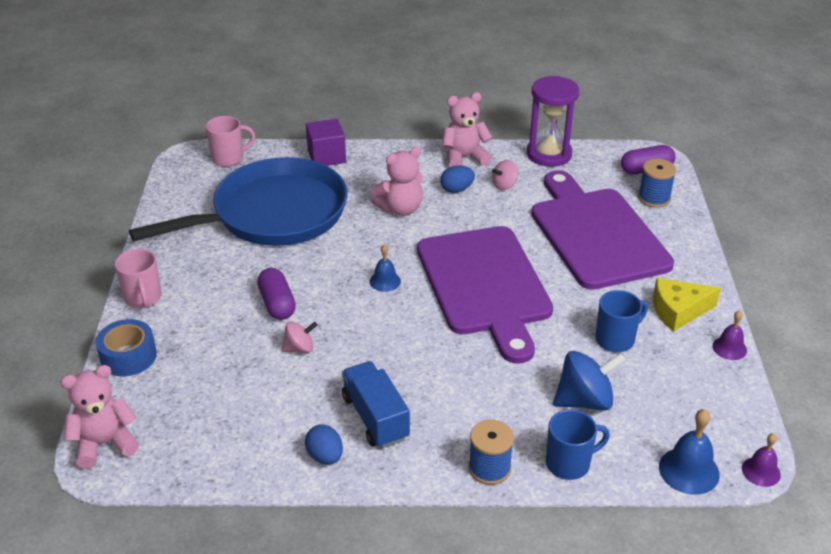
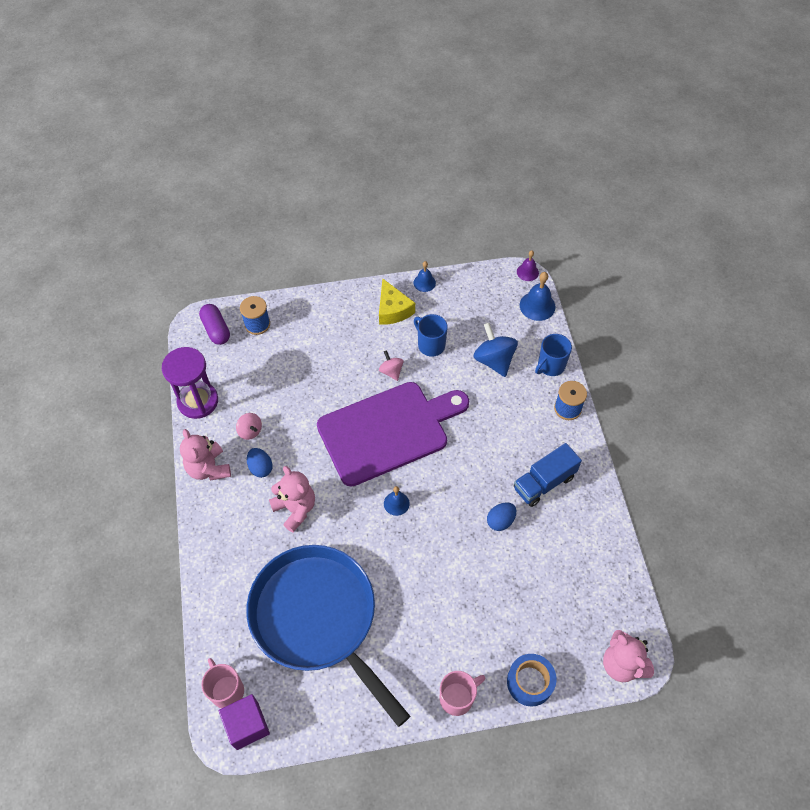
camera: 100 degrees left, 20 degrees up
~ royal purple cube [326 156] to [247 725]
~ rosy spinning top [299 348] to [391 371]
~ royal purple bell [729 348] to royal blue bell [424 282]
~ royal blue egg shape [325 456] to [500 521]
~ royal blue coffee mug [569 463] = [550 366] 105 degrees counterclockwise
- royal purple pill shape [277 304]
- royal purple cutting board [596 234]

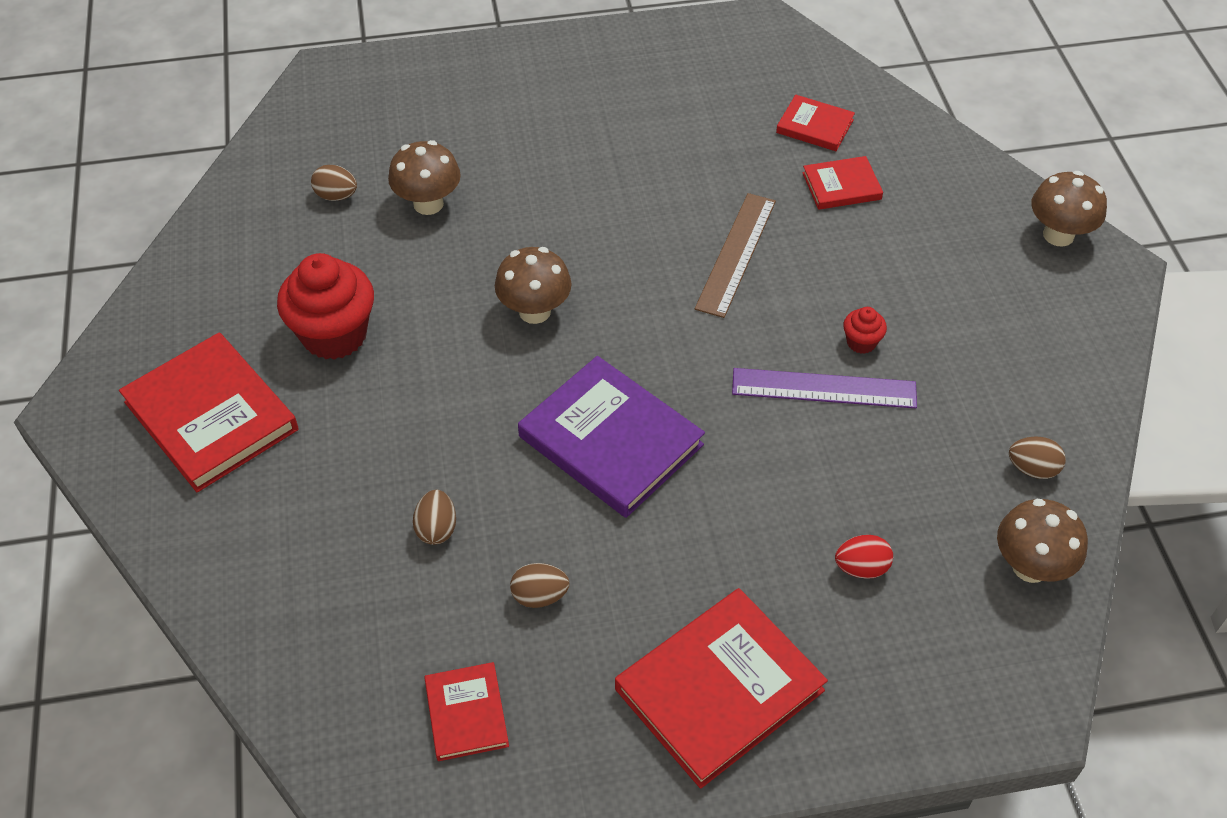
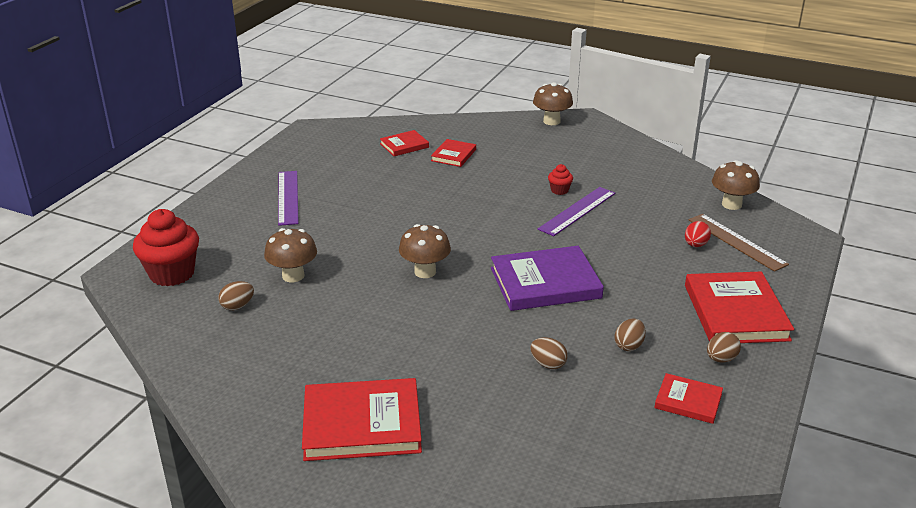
camera: 55 degrees left, 20 degrees down
~ crimson cupcake [334 335] to [172 274]
+ royal purple ruler [288 197]
~ dark brown ruler [736 254] to [736 242]
~ dark brown egg shape [1032 469] to [721 359]

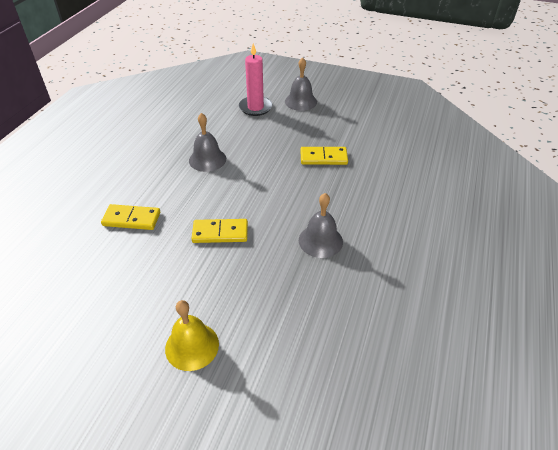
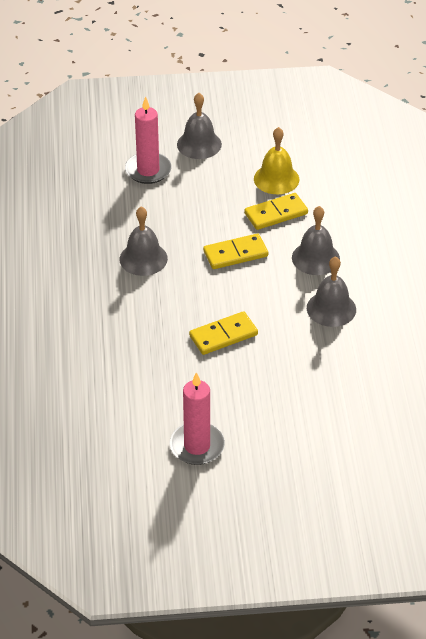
camera: 25 degrees left, 0 degrees up
+ rosy candle [197 446]
~ yellow domino tile [131 219] to [235 254]
~ yellow bell [192 346] to [276 179]
+ grey bell [315 258]

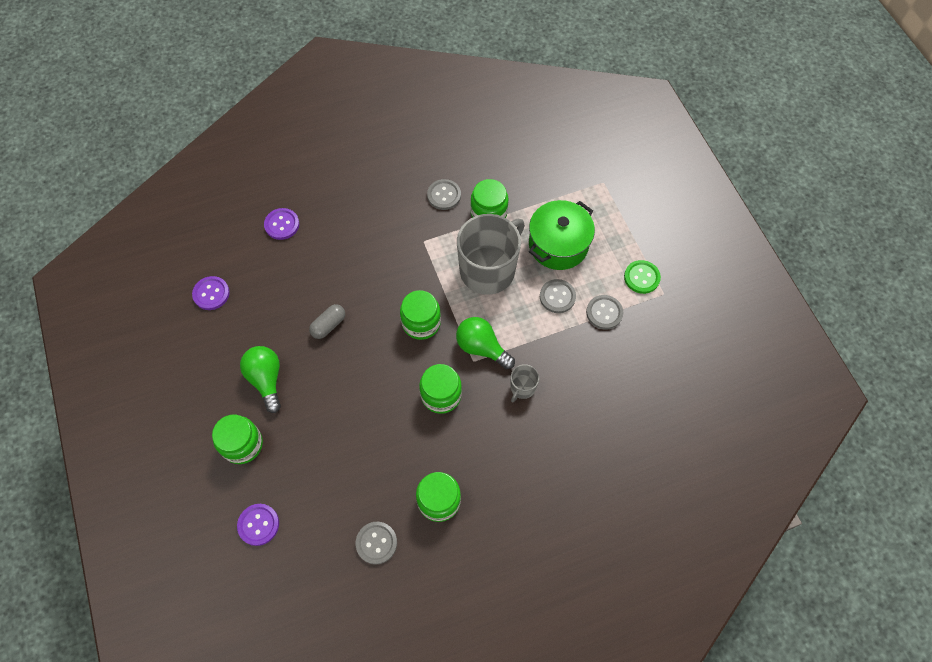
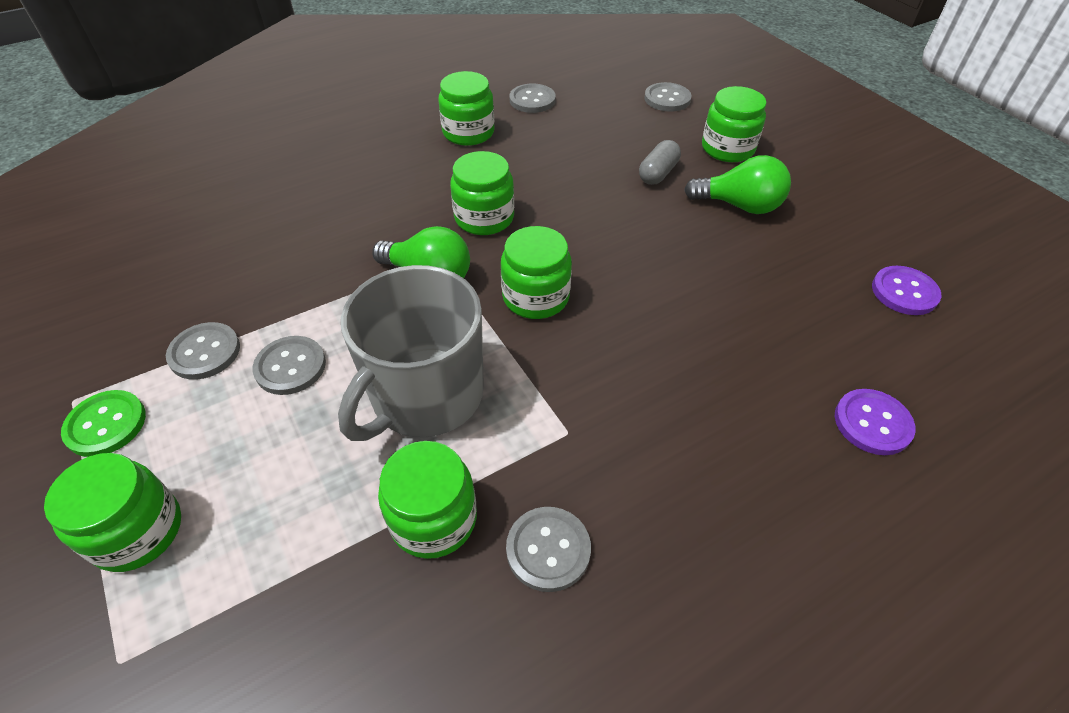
camera: 170 degrees right, 15 degrees down
+ emerald jam jar [137 531]
~ grey pill shape [328 325] to [658 173]
~ royal purple button [258 525] to grey button [667 99]
~ emerald lightbulb [266 379] = [739 206] 45 degrees counterclockwise
- grey coffee mug [522 388]
- emerald cooking pot [558 245]

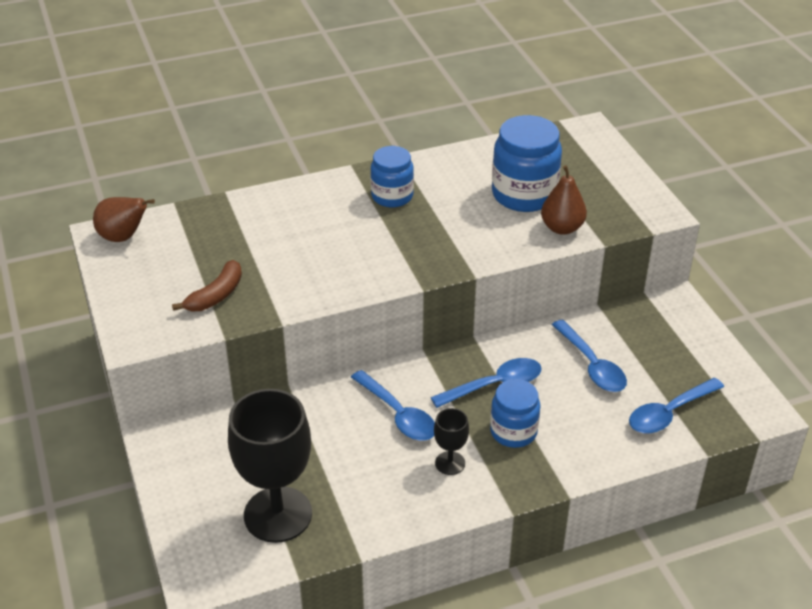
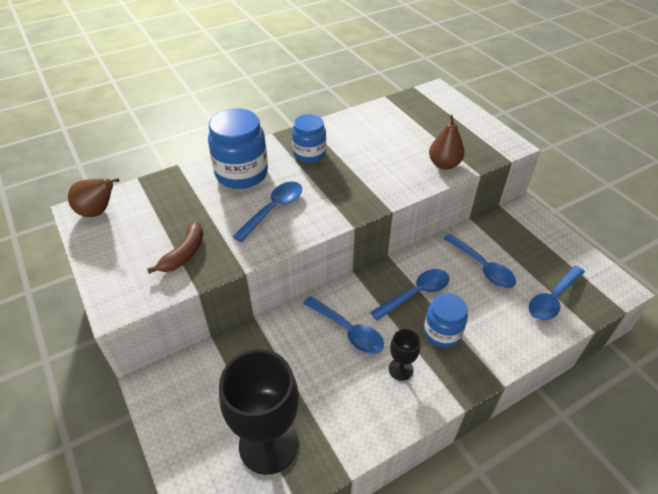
camera: 10 degrees left, 5 degrees up
~ royal blue jam jar [524 194] to [241 174]
+ royal blue spoon [273 209]

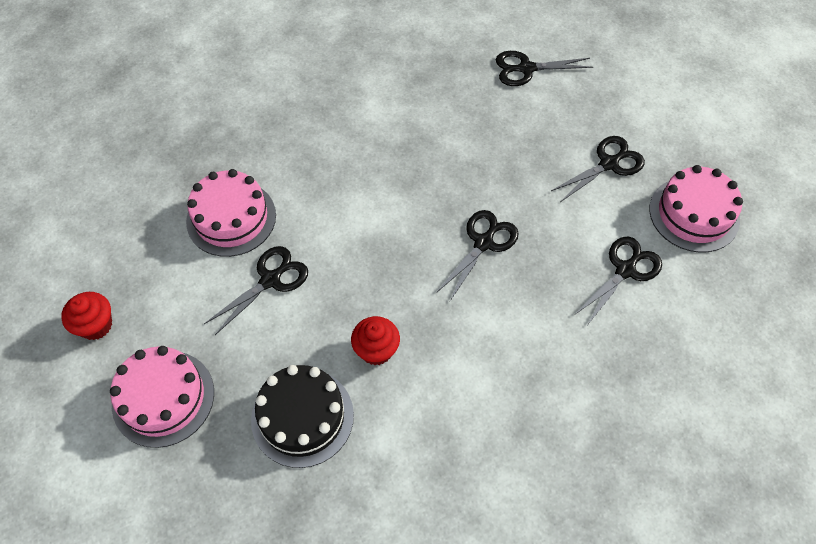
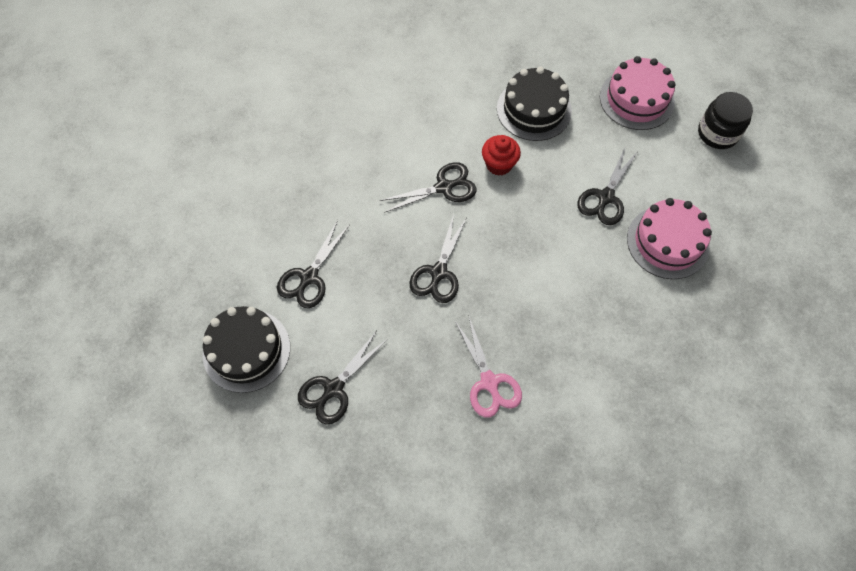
camera: 165 degrees right, 5 degrees up
~ rosy cake [694 214] to jet-black cake [246 350]
~ jet-black pair of scissors [526 69] to [444 187]
+ rosy pair of scissors [489 382]
~ crimson cupcake [96 325] to jet-black jam jar [717 133]

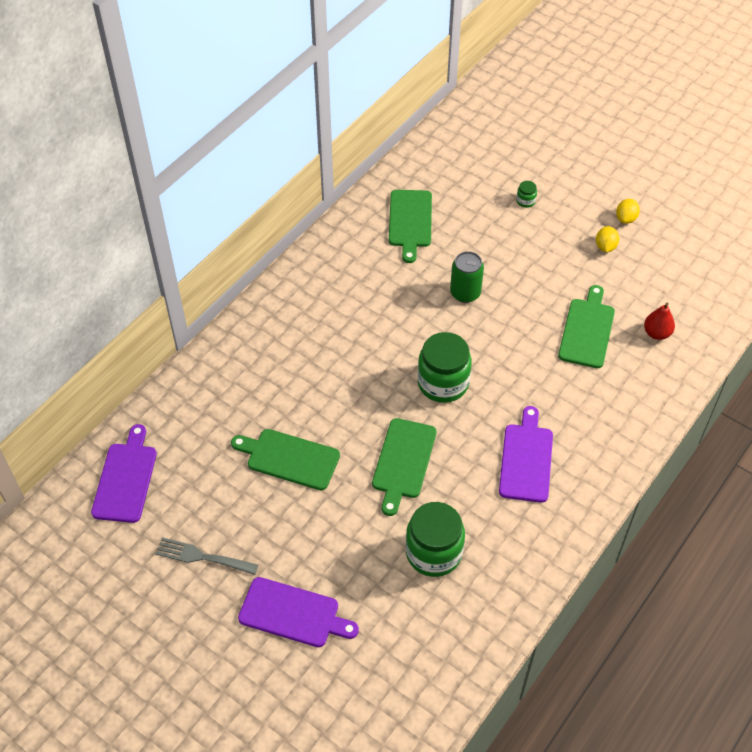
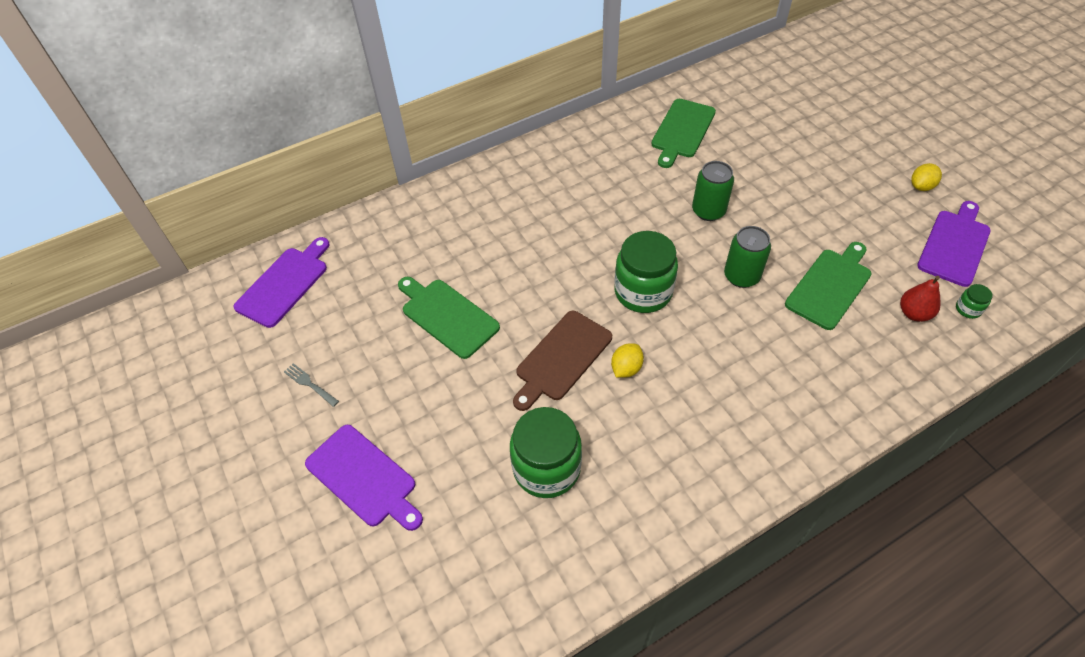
camera: 25 degrees right, 0 degrees up
~ grey table fork [202 557] = [310 384] x0.62
~ emerald cutting board [403 462] to dark brown cutting board [561 358]
~ yellow citrus fruit [605 247] to [626 368]
+ emerald can [741 276]
~ royal purple cutting board [526 459] to [954 245]
~ emerald jam jar [525 201] to [968 309]

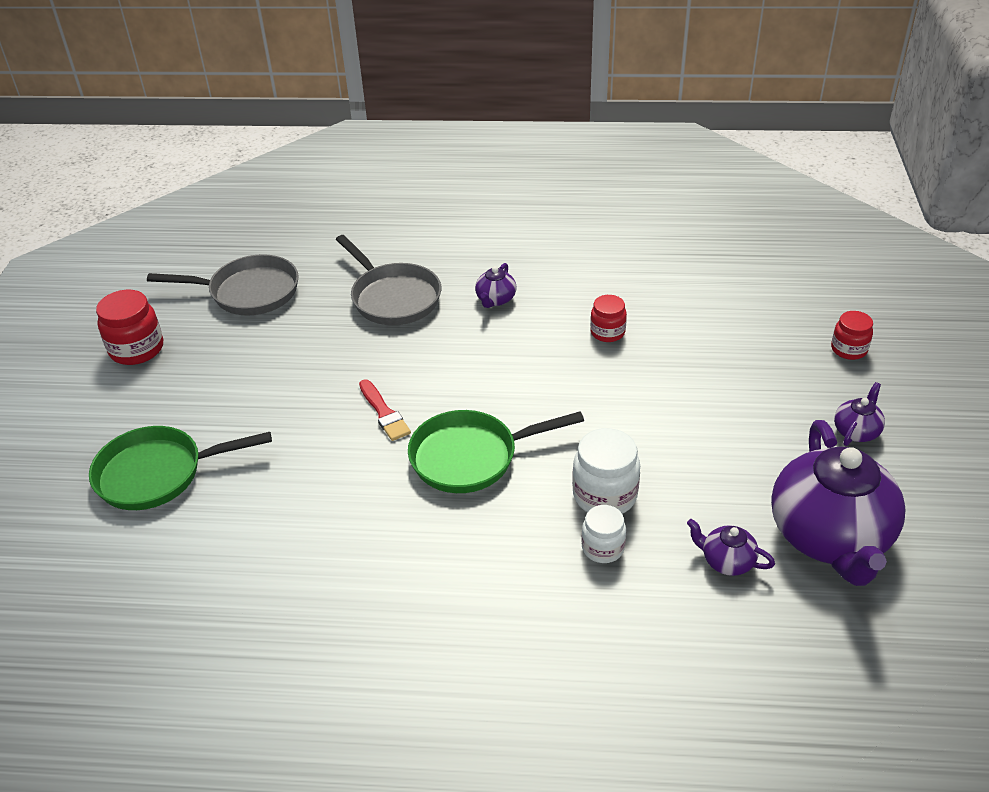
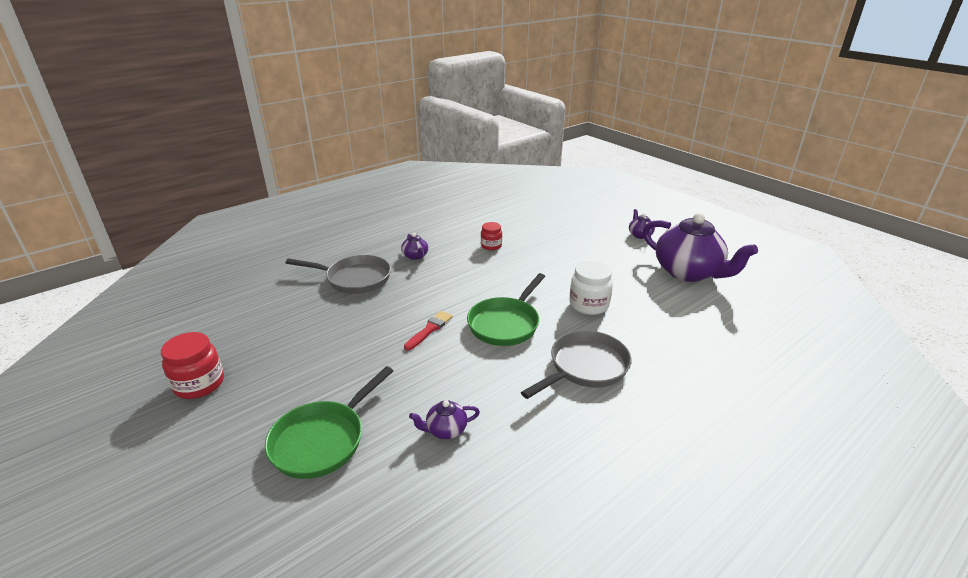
camera: 45 degrees left, 10 degrees down
~ crimson paintbrush [384 413] = [429 329] 75 degrees counterclockwise
~ royal purple china teapot [726 561] to [445 430]
~ grey frying pan [248 292] to [585 367]
- white jam jar [603 548]
- crimson jam jar [849 349]

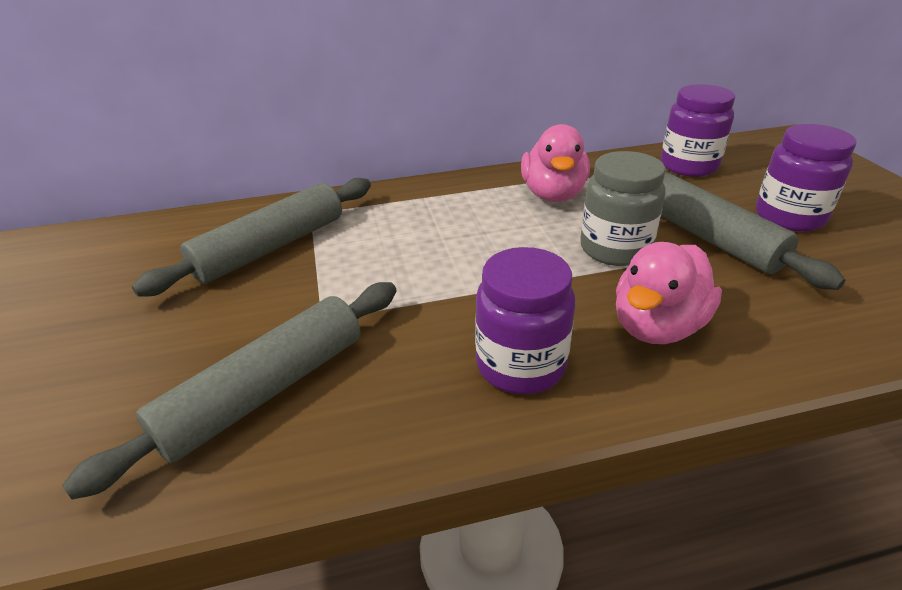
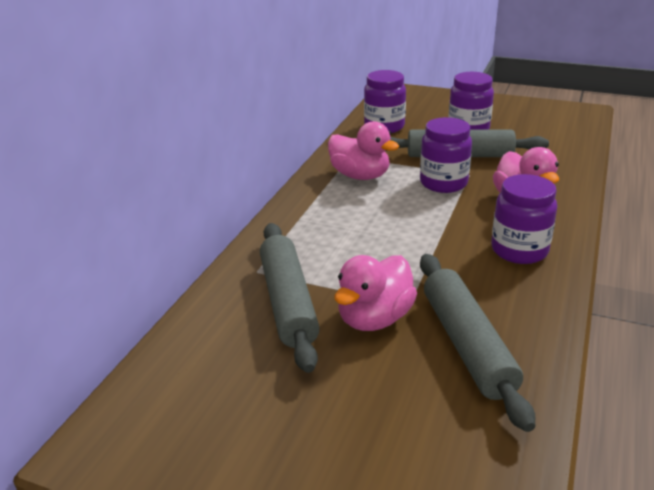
camera: 55 degrees left, 5 degrees down
+ rosy duck [374 318]
~ grey jam jar [615 249] to royal purple jam jar [443 183]

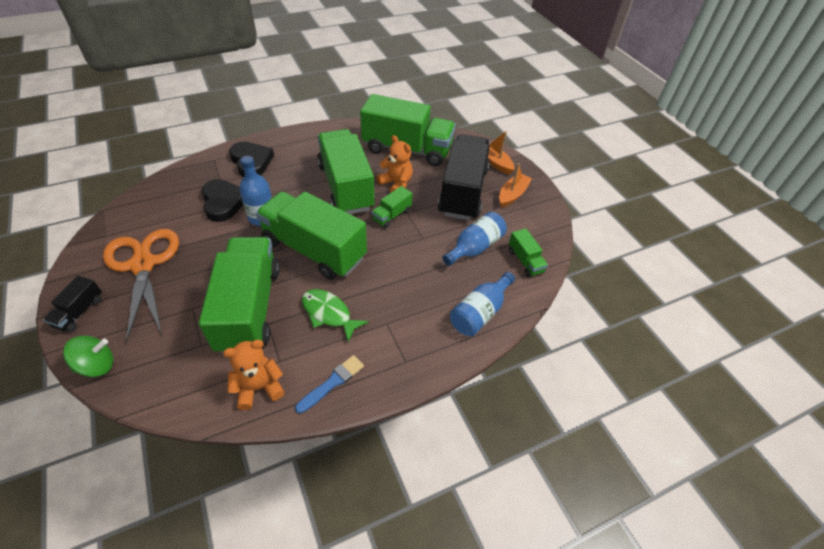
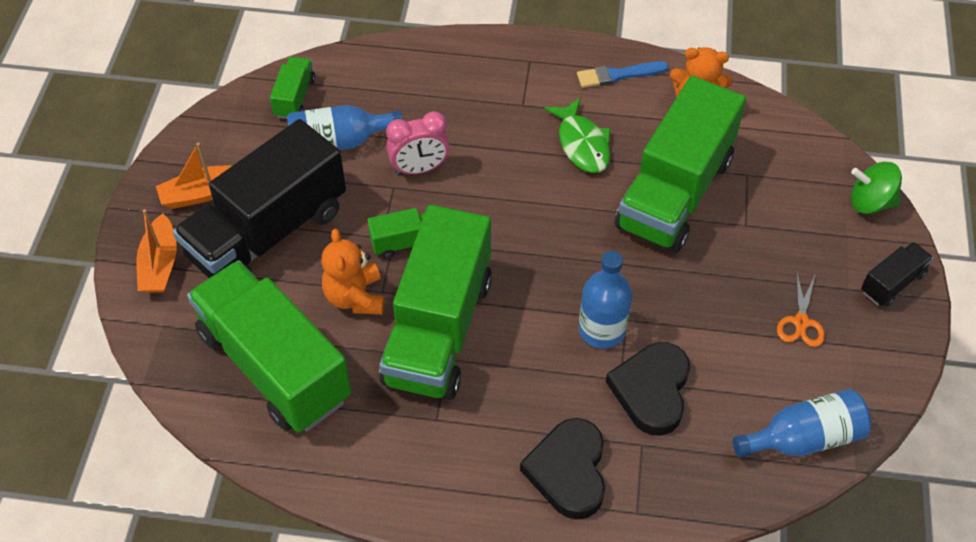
camera: 145 degrees left, 5 degrees up
+ rosy clock [419 169]
~ royal blue bottle [480 312] to [803 438]
~ orange pair of scissors [143 264] = [801 322] x0.42
- emerald lorry [314 250]

